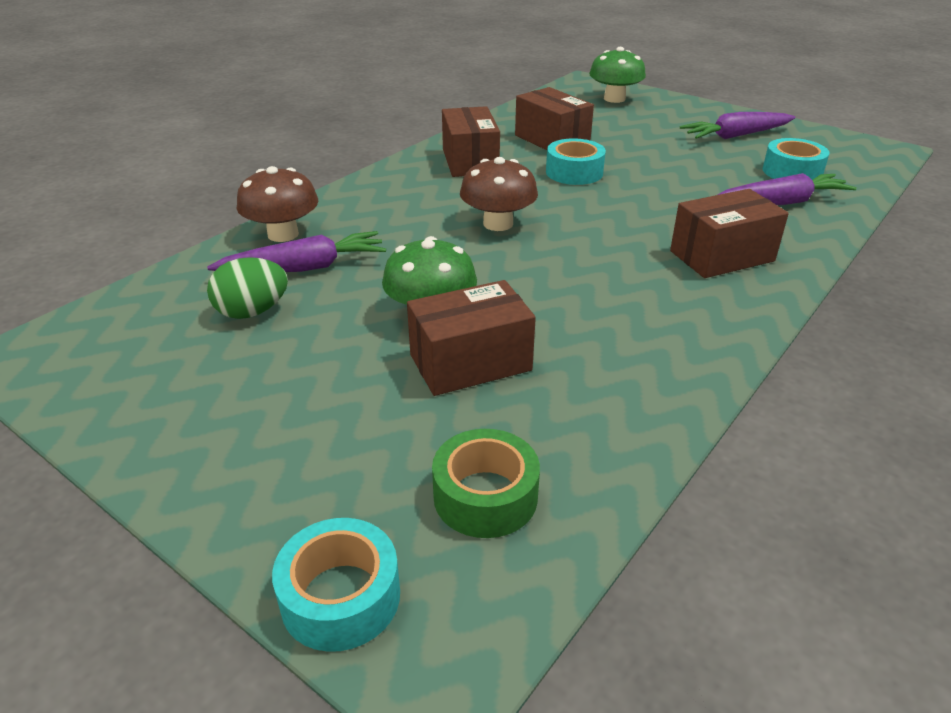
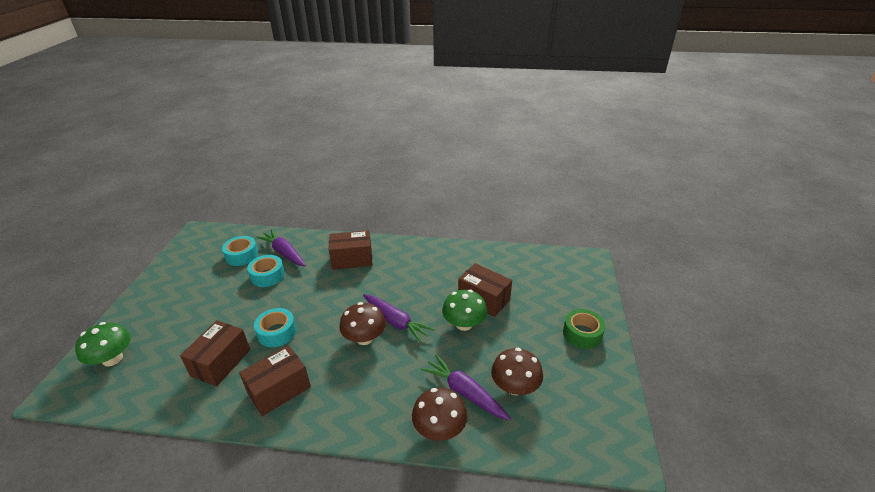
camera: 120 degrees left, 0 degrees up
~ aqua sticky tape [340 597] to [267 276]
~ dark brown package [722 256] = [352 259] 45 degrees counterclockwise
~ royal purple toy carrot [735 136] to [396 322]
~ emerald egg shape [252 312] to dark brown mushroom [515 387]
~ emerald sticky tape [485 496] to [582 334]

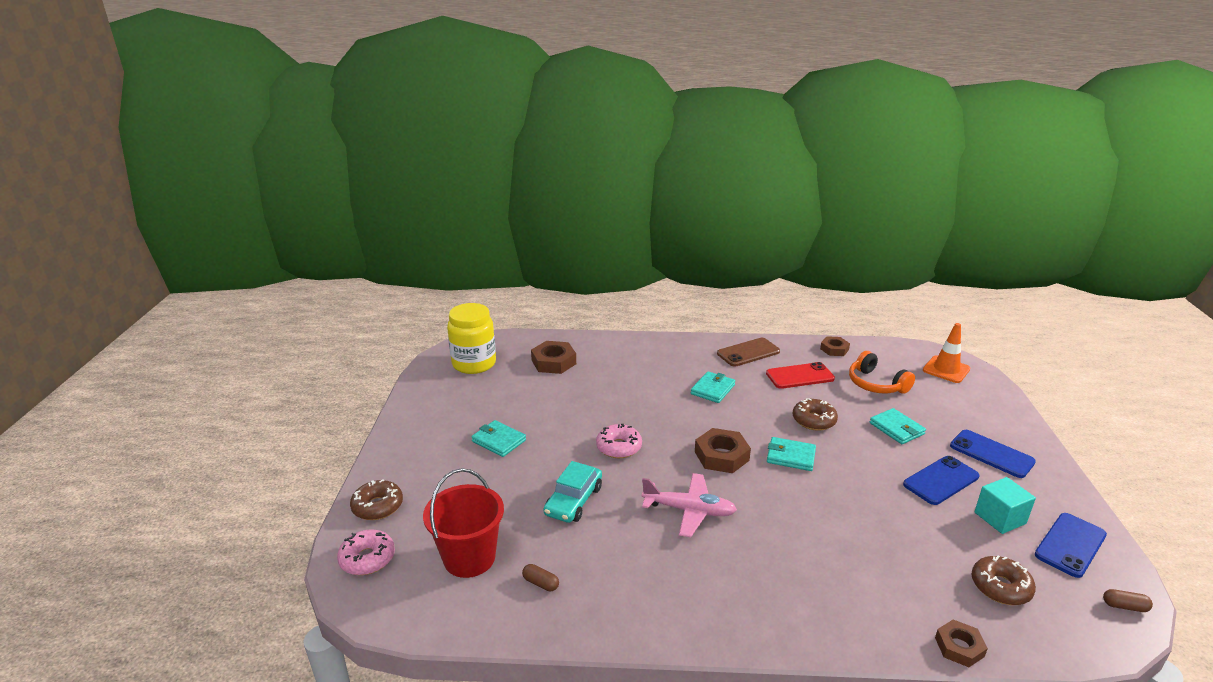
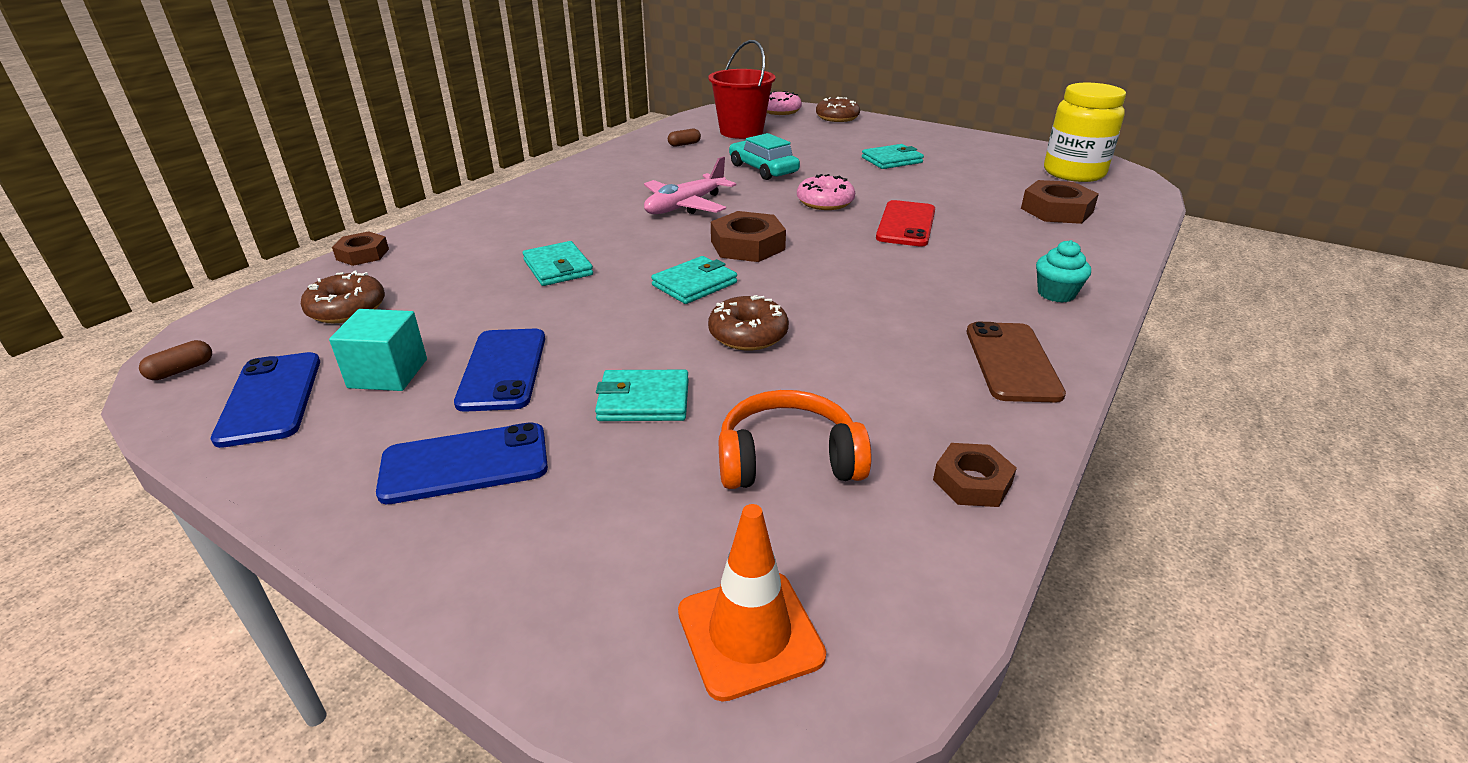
camera: 120 degrees right, 5 degrees up
~ aqua billfold [712 389] to [558 268]
~ crimson phone [800 376] to [906 224]
+ aqua cupcake [1056 294]

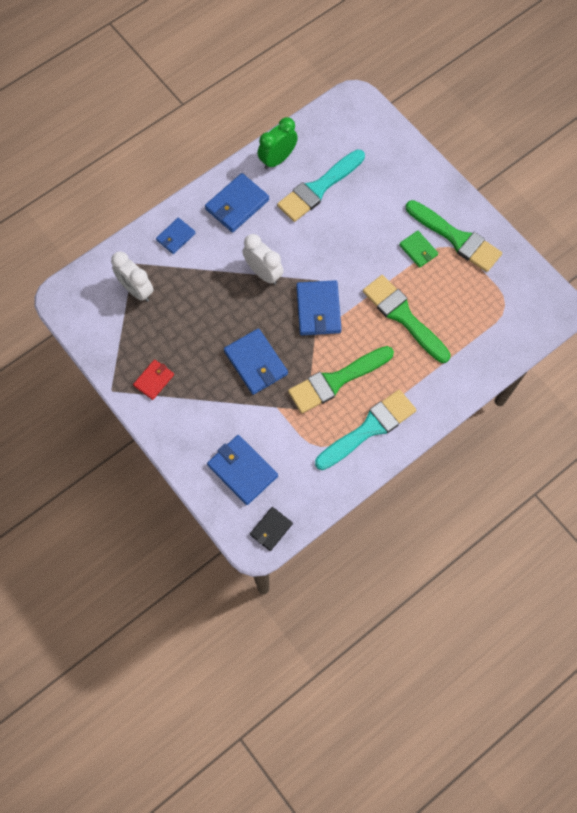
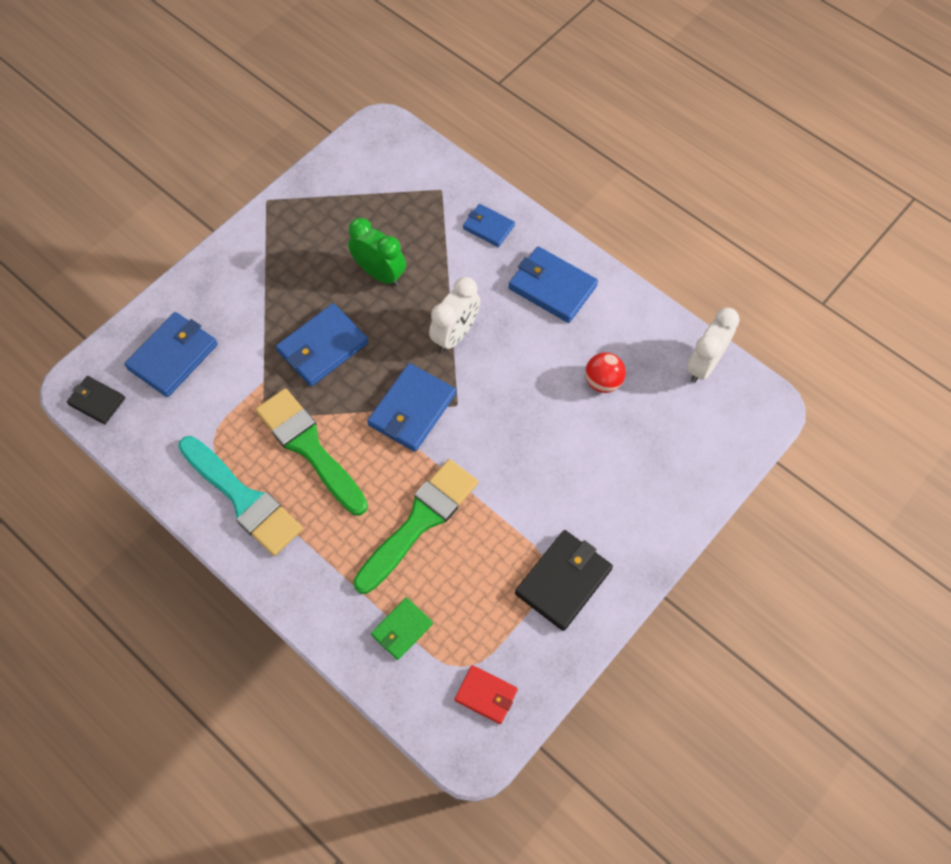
camera: 80 degrees right, 5 degrees down
~ emerald clock [277 159] to [380 273]
~ royal blue billfold [318 310] = [412 409] 45 degrees counterclockwise
~ emerald billfold [418 250] to [402 629]
~ crimson billfold [154 380] to [486 695]
~ emerald paintbrush [456 238] to jet-black billfold [563 581]
~ aqua paintbrush [318 188] to crimson play ball [602 381]
~ white clock [136 290] to [703 364]

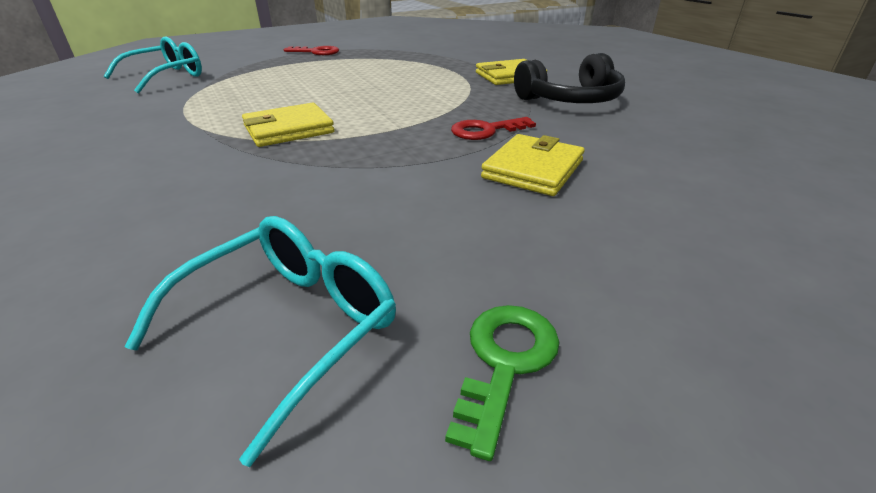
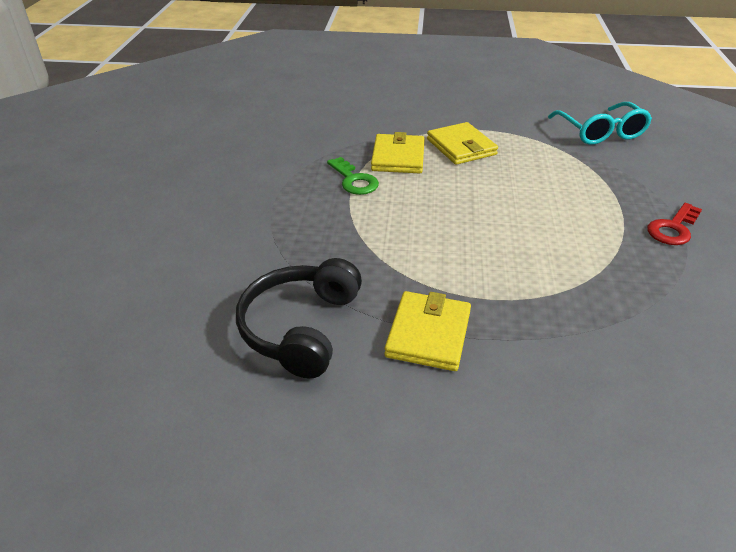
camera: 125 degrees right, 5 degrees up
~ emerald key [504 362] to [354 180]
~ yellow billfold [533 169] to [461 147]
- aqua eyeglasses [289 326]
- crimson key [486 131]

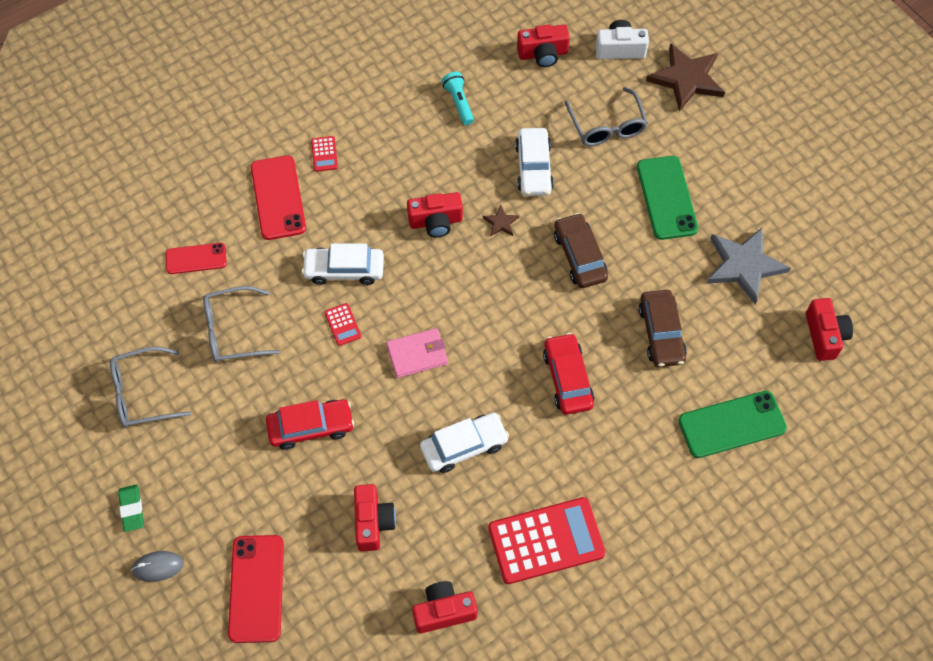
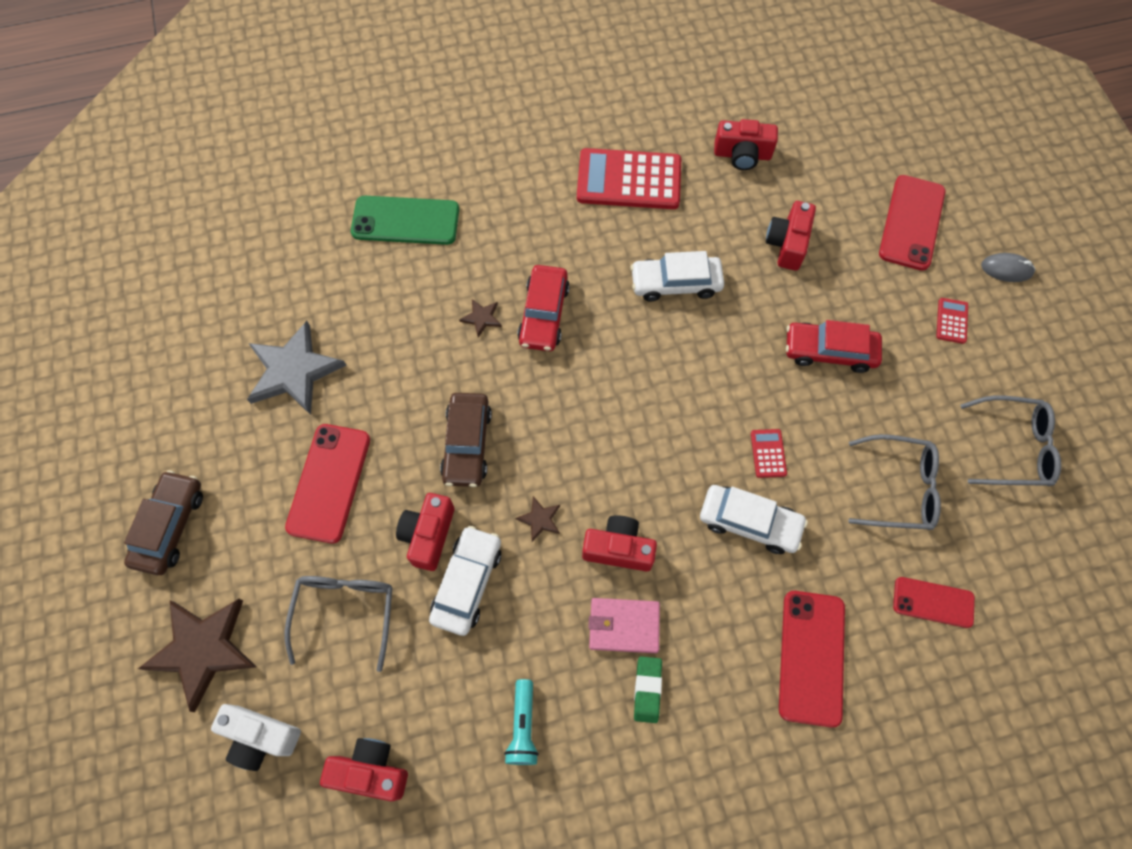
camera: 160 degrees left, 5 degrees up
~ dark brown car [661 333] to [170 526]
~ emerald phone [666 198] to crimson phone [329 483]
~ crimson camera [824 335] to [428 535]
+ dark brown star shape [481 318]
~ rosy billfold [417 354] to [623 626]
~ emerald eraser [132 509] to [647 689]
~ crimson calculator [324 154] to [951 321]

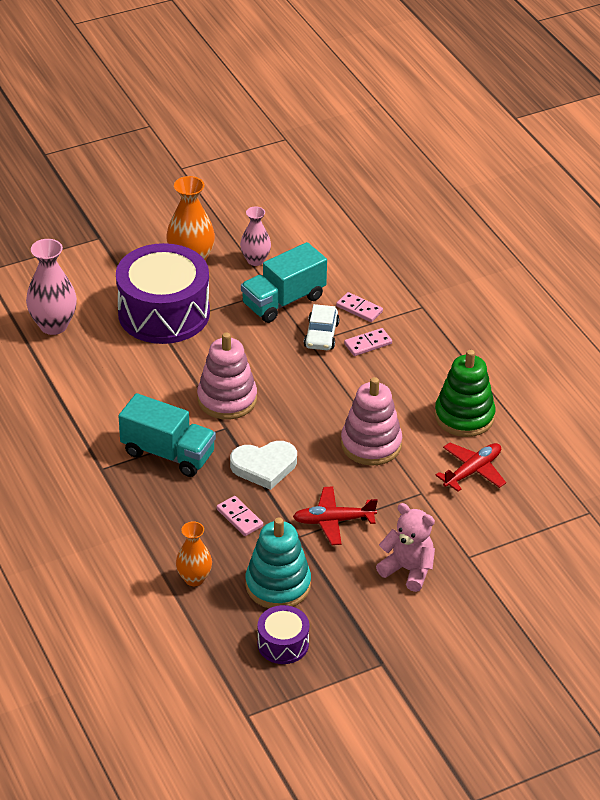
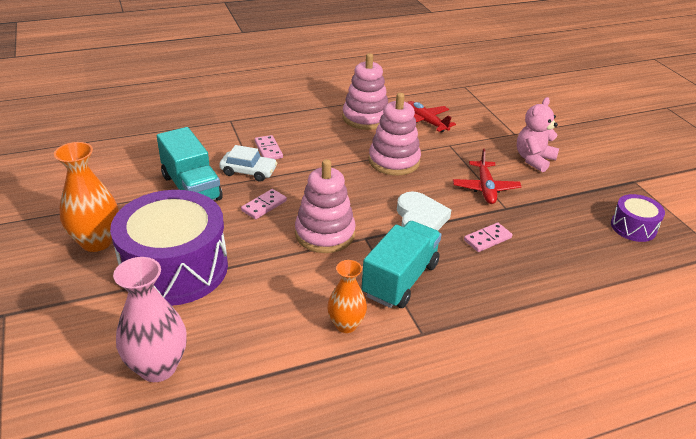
camera: 85 degrees left, 5 degrees down
~ rosy domino tile [359 309] to [264 206]
~ orange tall vase [194 578] to [346 325]
~ emerald stacking rings [464 416] to rosy stacking rings [365 118]
- rosy tall vase [255 260]
- aqua stacking rings [278 585]

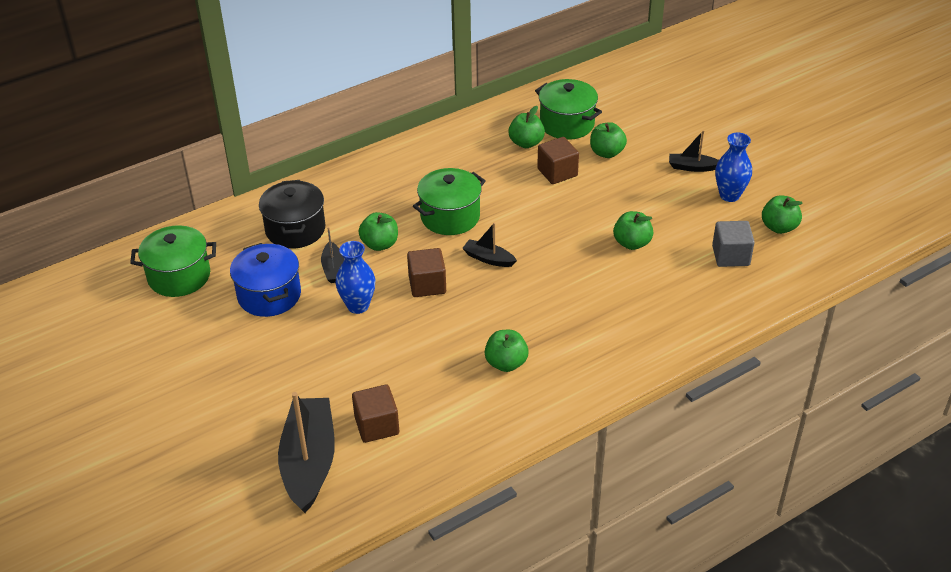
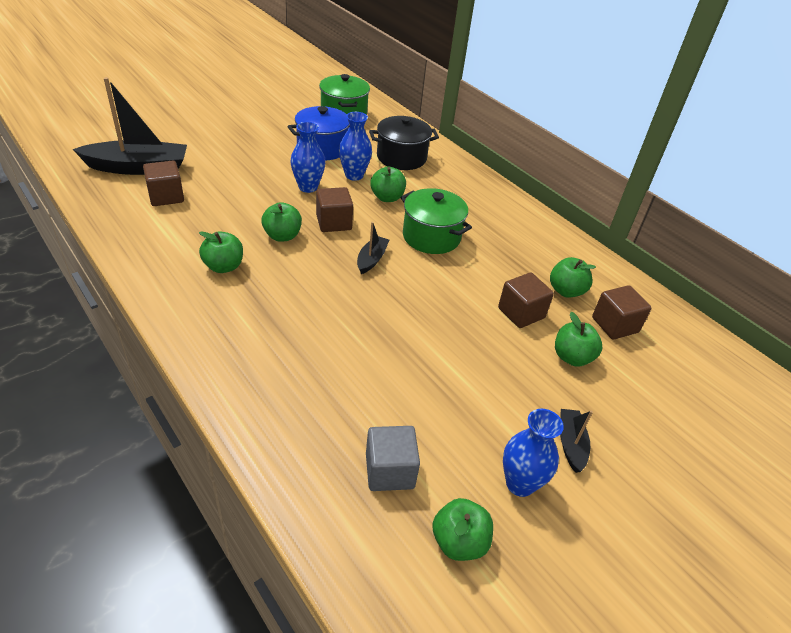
camera: 80 degrees right, 0 degrees up
~ emerald apple fruit [632 243] to [282 236]
~ jet-black boat [333 269] to royal blue tall vase [354 175]
~ emerald cooking pot [567 124] to dark brown cube [615 325]

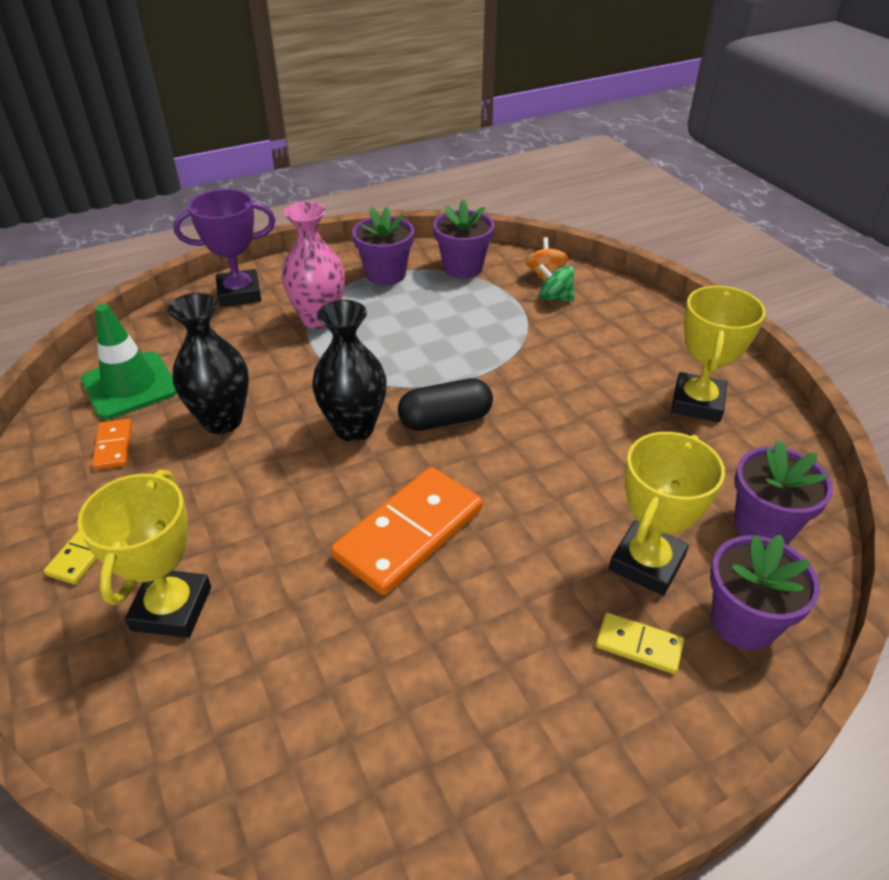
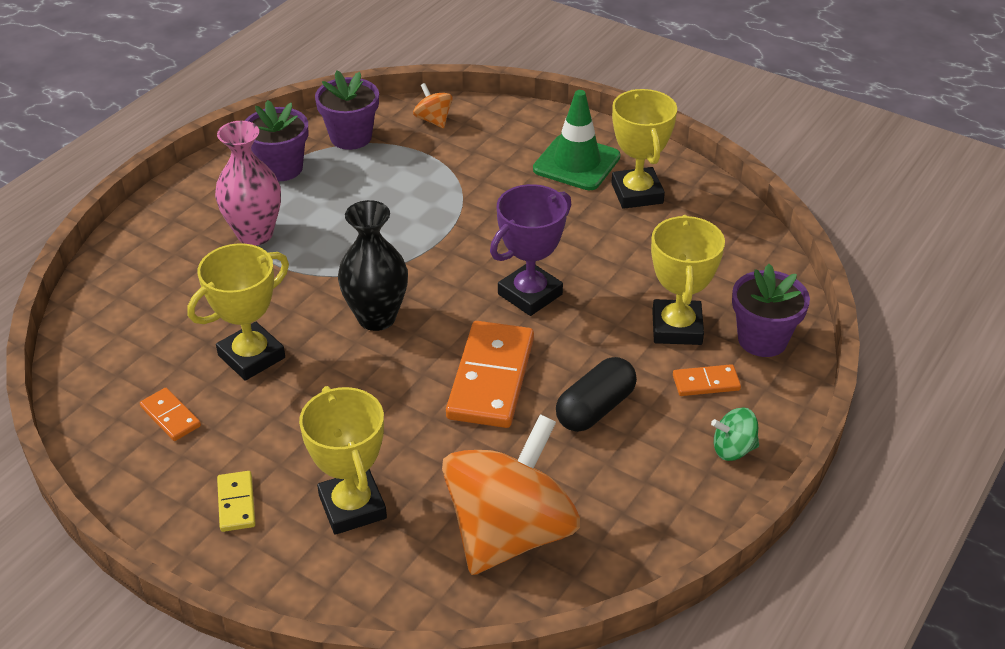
camera: 30 degrees left, 0 degrees up
~ jet-black tall vase [222 420] to yellow trophy [251 356]
+ orange spinning top [510 532]
~ royal purple trophy [239 293] to [530 294]
~ emerald traffic cone [130 385] to [576 163]
~ jet-black pill shape [445 420] to [595 408]
~ yellow domino tile [639 645] to orange domino tile [706 382]
~ emerald spinning top [555 298] to [733 449]
- royal purple flower pot [763 526]

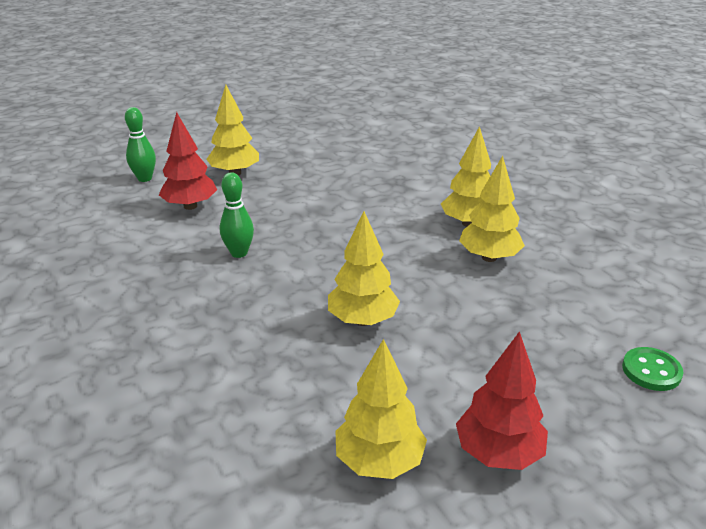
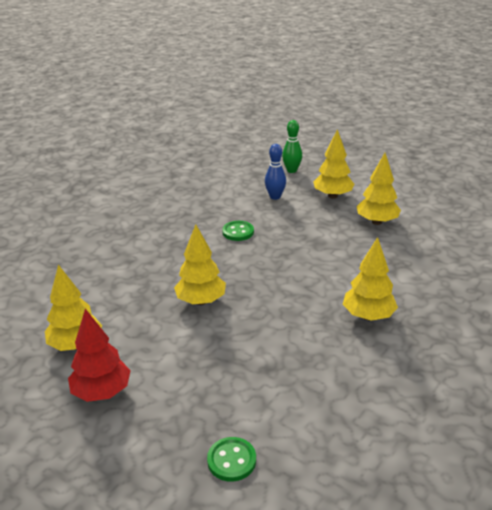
camera: 65 degrees right, 0 degrees up
~ emerald bowling pin [239 253] to emerald button [238 232]
~ crimson tree [190 206] to royal blue bowling pin [275 197]
~ yellow tree [489 257] to [376 222]

